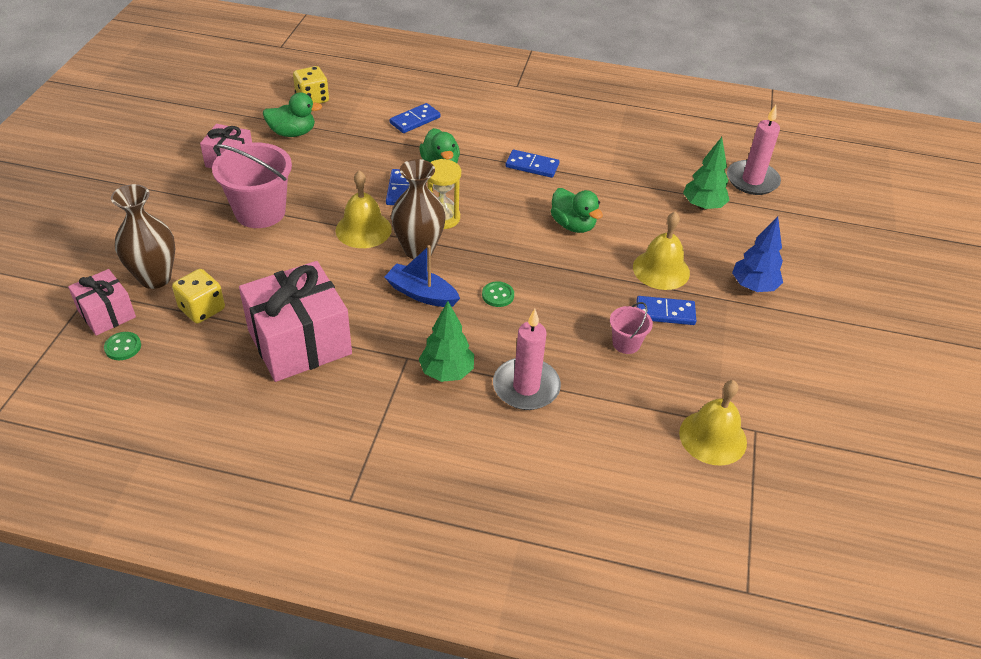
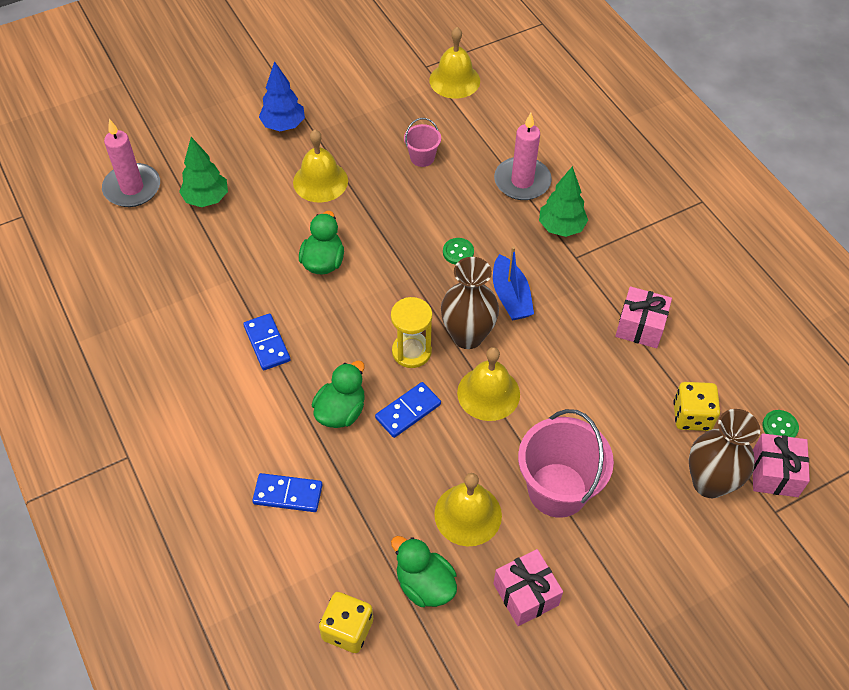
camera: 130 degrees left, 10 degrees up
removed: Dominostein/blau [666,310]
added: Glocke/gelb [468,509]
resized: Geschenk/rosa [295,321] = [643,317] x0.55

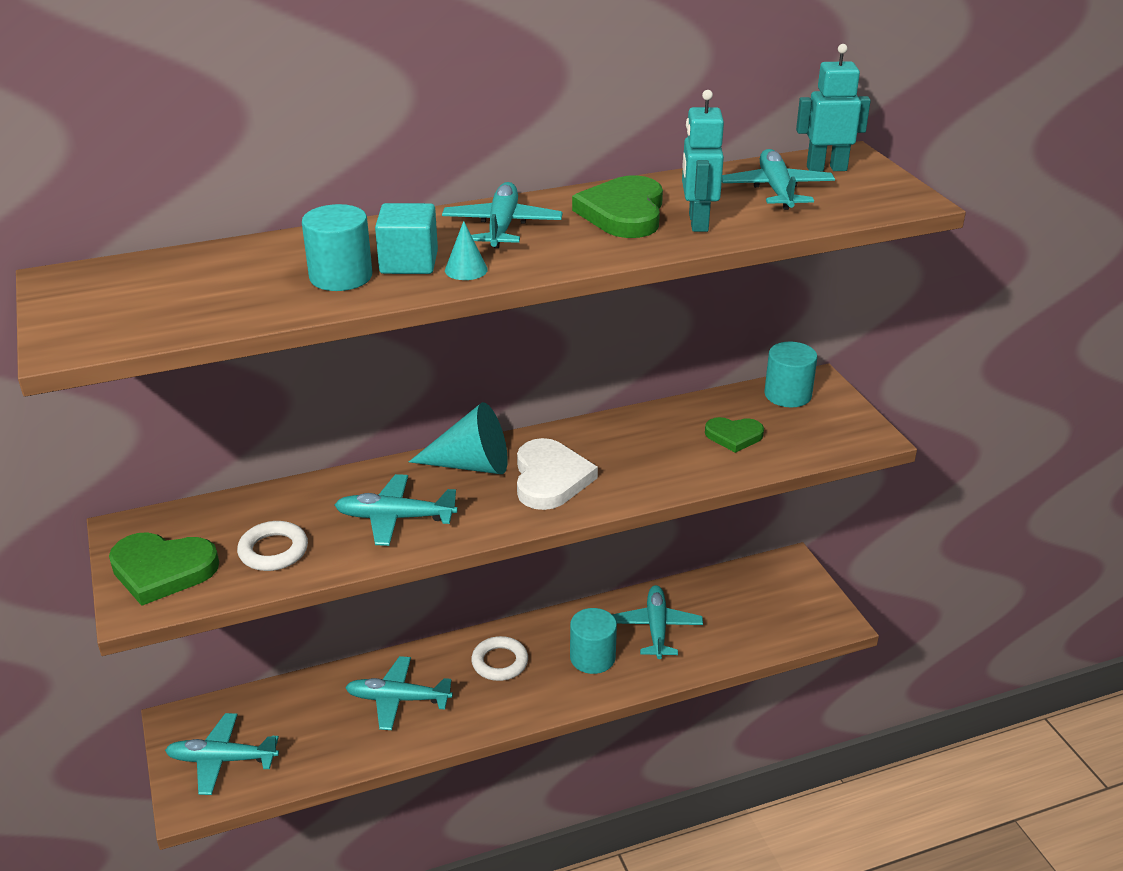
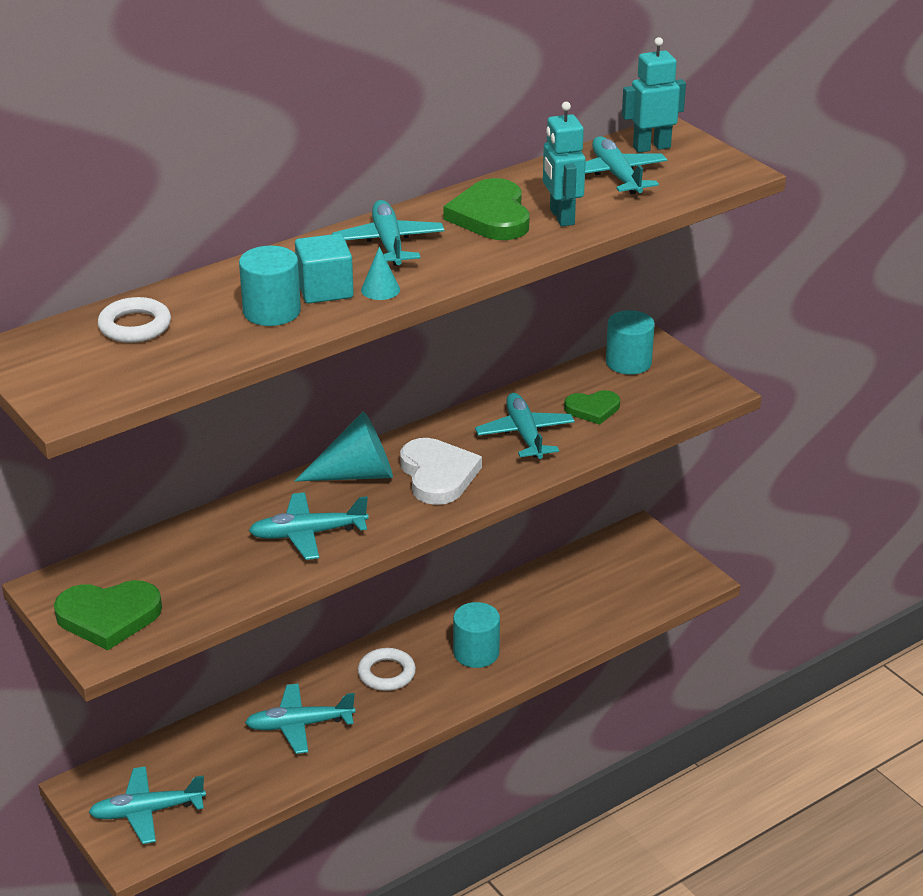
camera: 15 degrees left, 0 degrees up
moved: Ring/weiß [272,546] to [134,320]; Flugzeug/türkis [657,622] to [525,426]

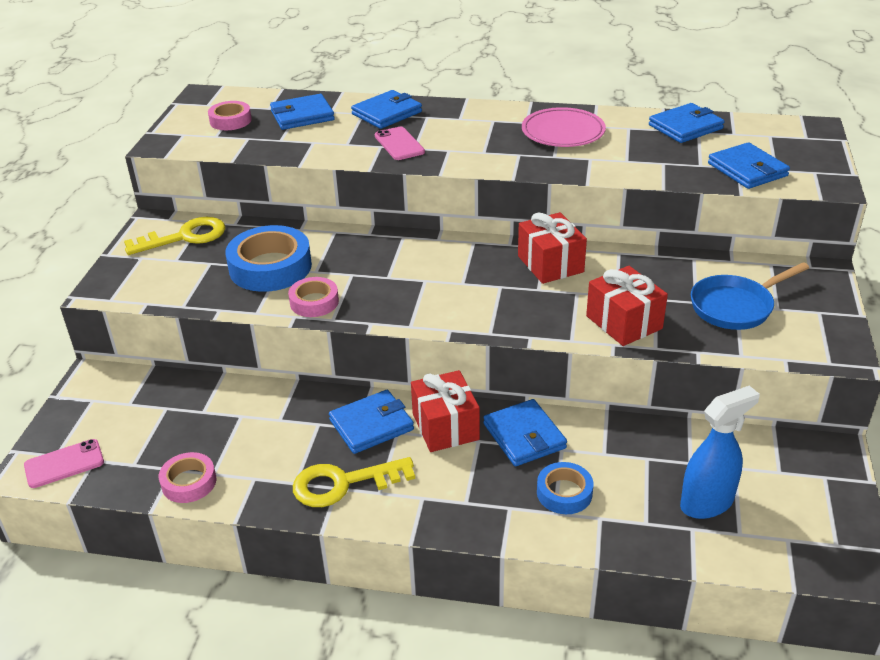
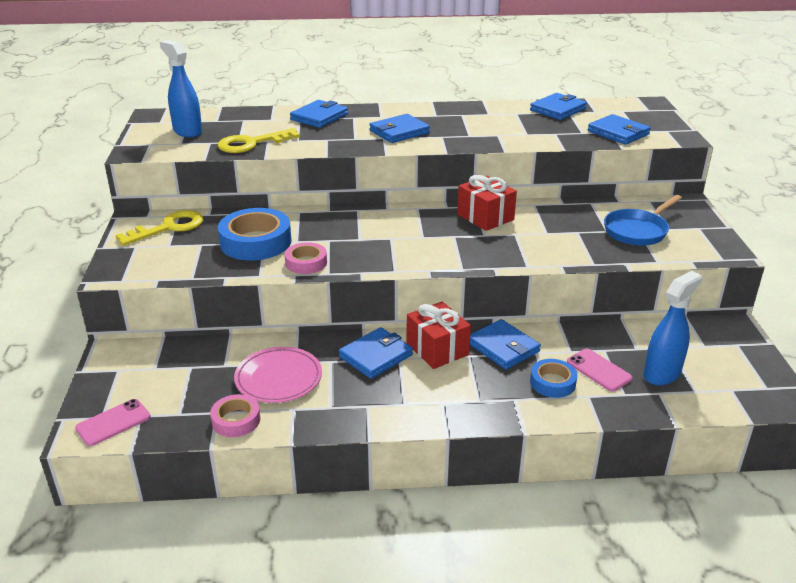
camera: 15 degrees left, 5 degrees down
removed: Geschenk/rot [627,306]
moved: Geldbörse/blau [302,112] to [399,128]; Schlüssel/gelb [354,482] to [258,140]; Handy/rosa [400,143] to [600,370]; Teller/rosa [564,127] to [278,375]
replaced: Klebeband/rosa [230,115] to Sprühflasche/blau [181,89]

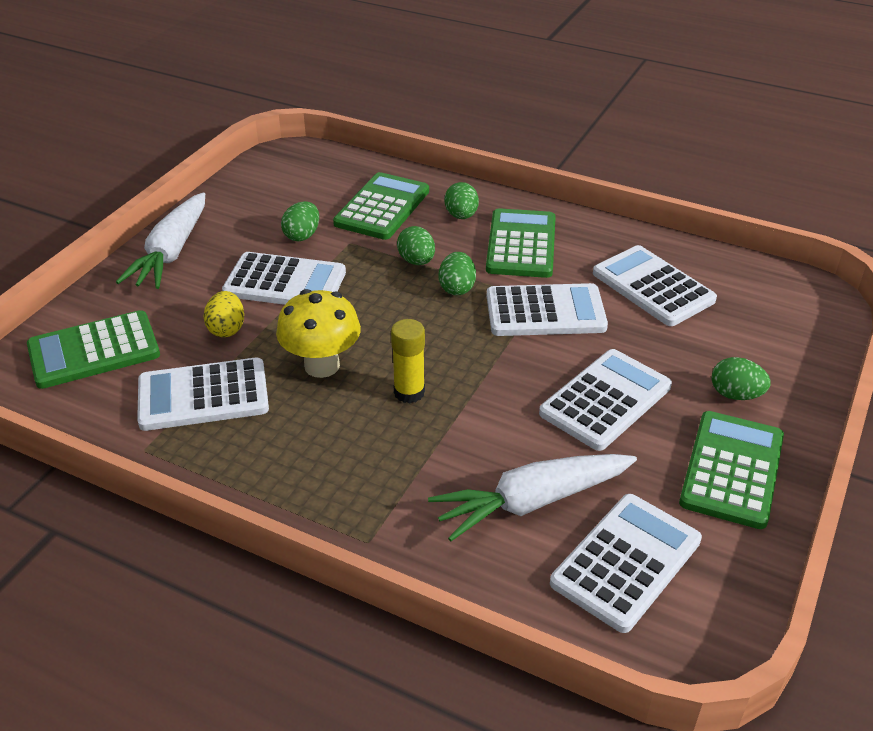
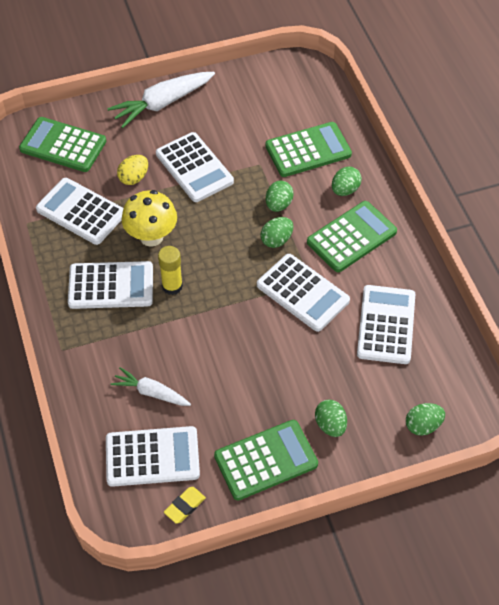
camera: 45 degrees right, 15 degrees up
added: Radiergummi/gelb [185,505]
moved: Ei/grün [300,221] to [425,419]; Taschenrechner/weiß [605,400] to [110,285]
resized: Karotte/weiß [532,497] = [150,386] x0.61

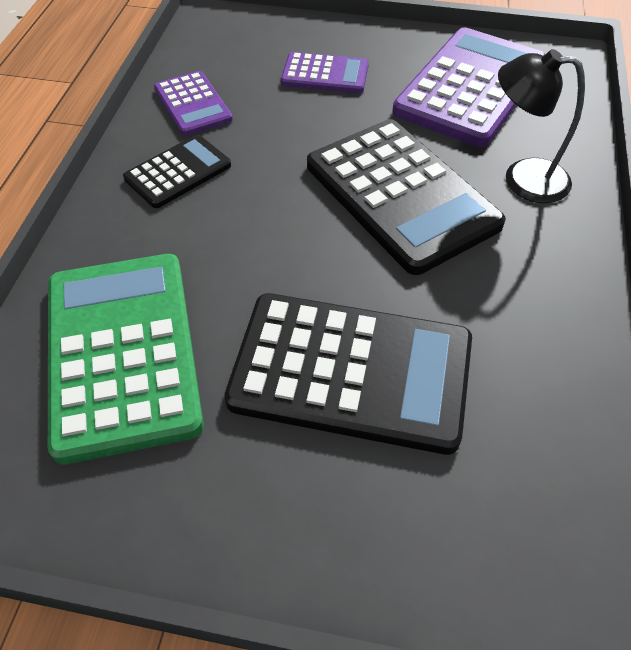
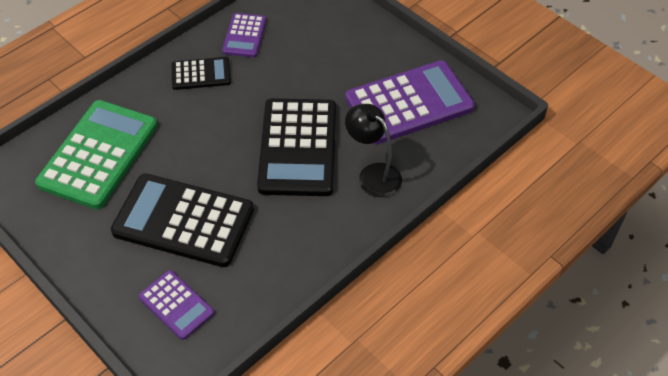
camera: 35 degrees right, 0 degrees up
moved: Taschenrechner/lila [325,72] to [176,305]
turned: Taschenrechner/schwarz [348,374] = [182,220] 150 degrees clockwise

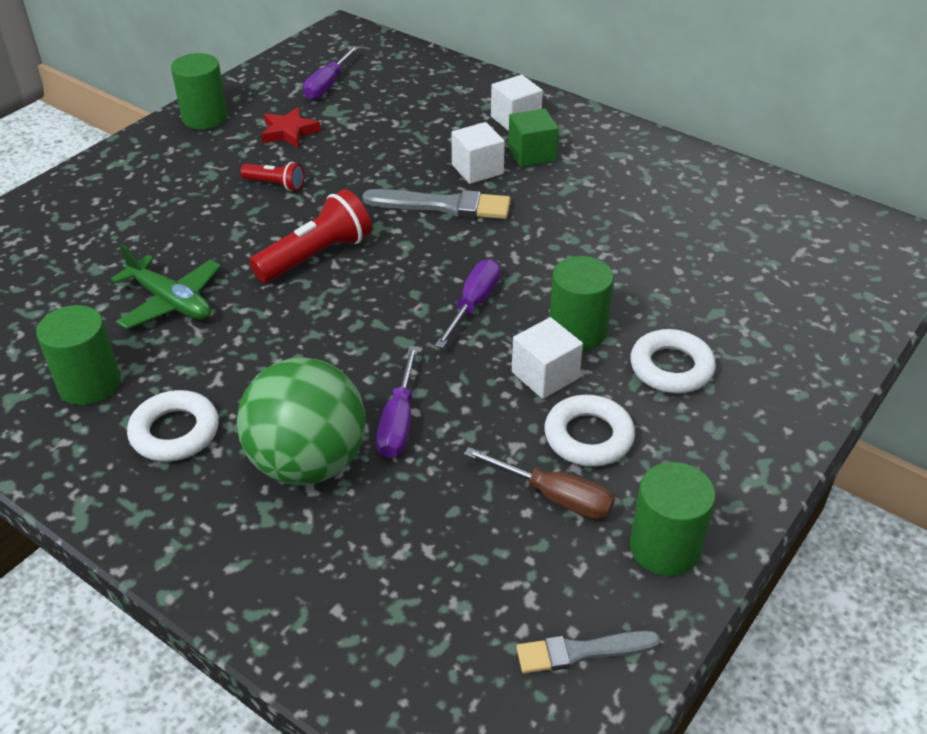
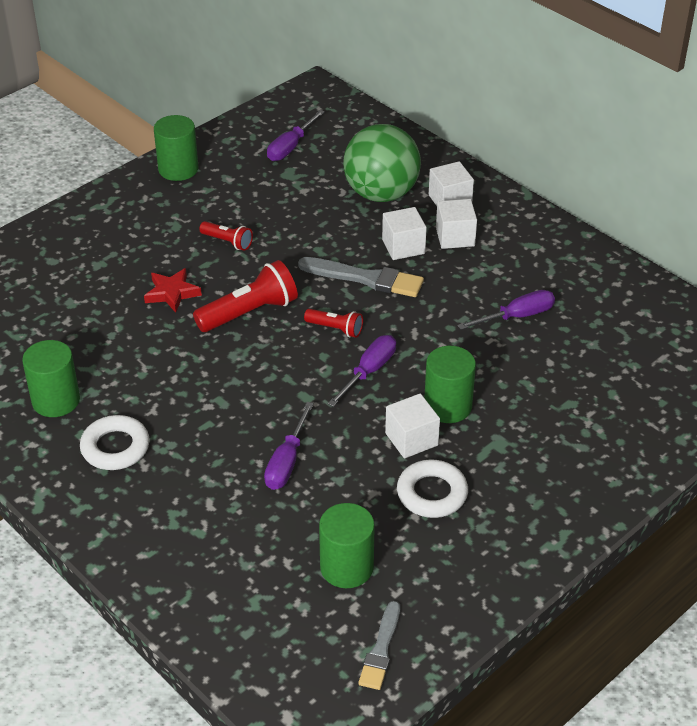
camera: 10 degrees right, 0 degrees up
removed: Flugzeug/grün [166,286]; Schraubenzieher/braun [539,483]; Ring/weiß [673,361]
added: Taschenlampe/rot [333,323]; Schraubenzieher/lila [506,310]
moved: Ball/grün [301,421] to [382,163]; Stern/rot [291,127] to [173,290]; Vollzylinder/grün [673,519] to [347,545]
recoloured: Kubus/grün [533,138] to Kubus/weiß [456,224]
turned: Pinsel/grau [588,652] = [379,645] 75 degrees counterclockwise

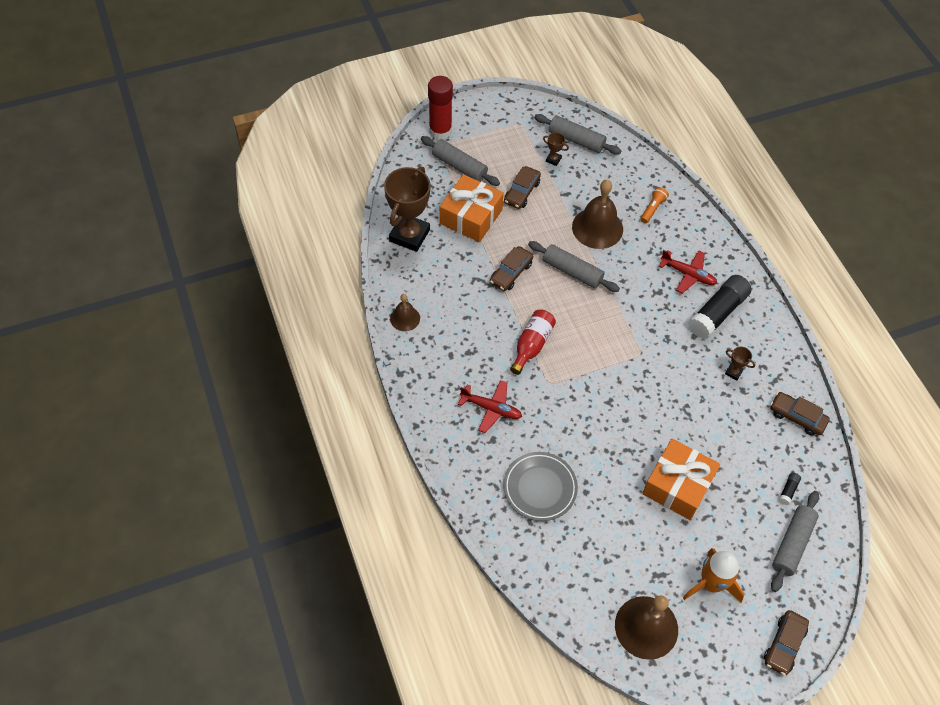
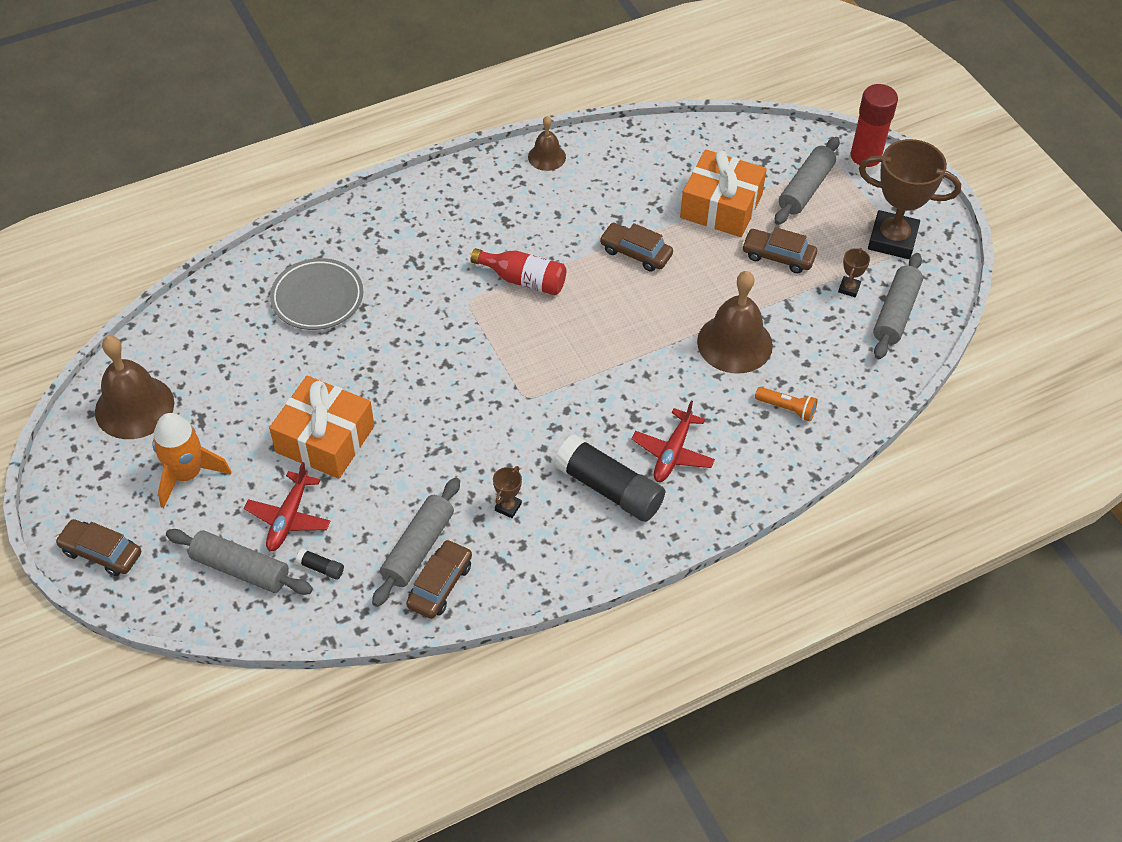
camera: 85 degrees right, 5 degrees down
moved: Pokal/braun [407,209] to [910,199]; Flugzeug/rot [490,406] to [287,507]; Nudelholz/grau [574,266] to [416,542]

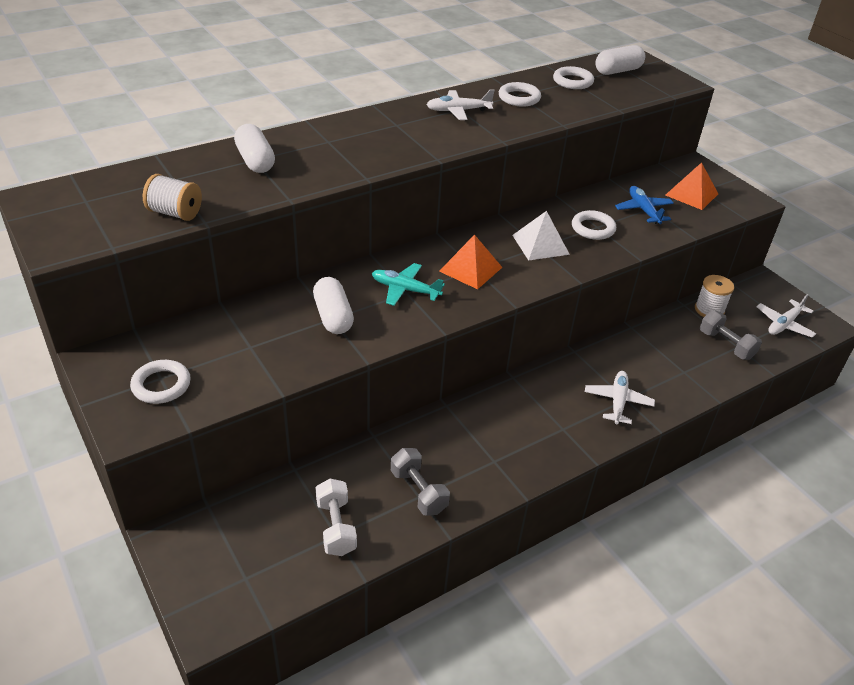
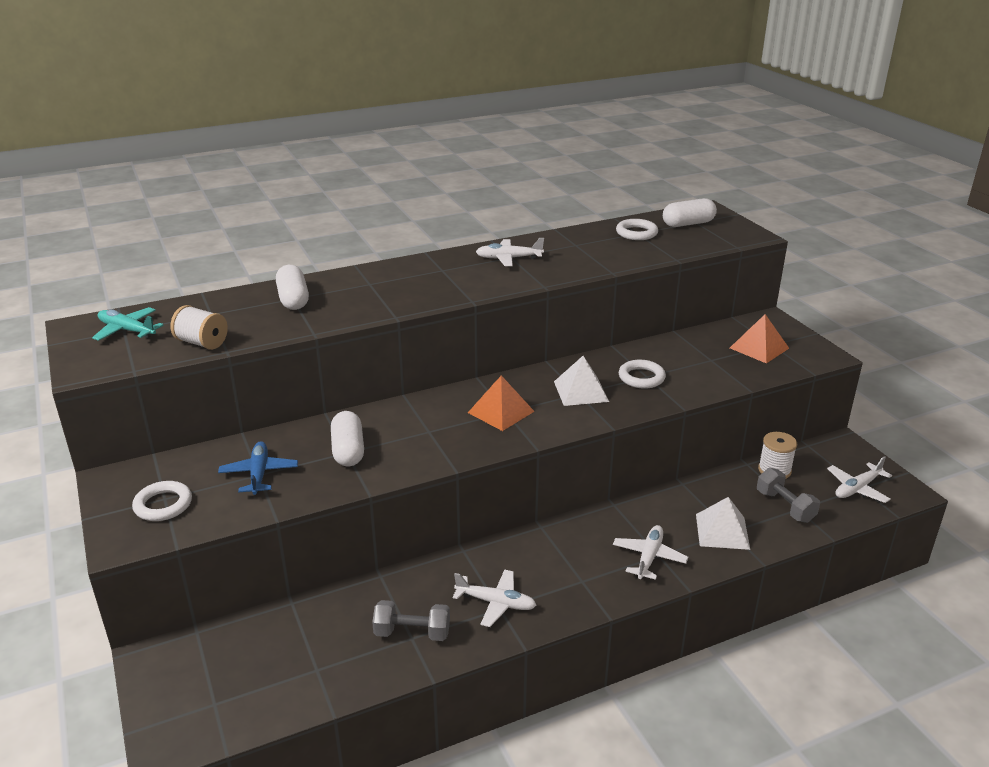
camera: 10 degrees right, 10 degrees down
removed: Hantel/weiß [336,517]; Ring/weiß [520,94]
added: Flugzeug/weiß [494,598]; Pyramide/weiß [723,523]
moved: Flugzeug/türkis [408,284] to [128,324]; Flugzeug/blau [644,205] to [258,468]
turned: Hantel/grau [420,482] = [411,620] 60 degrees counterclockwise

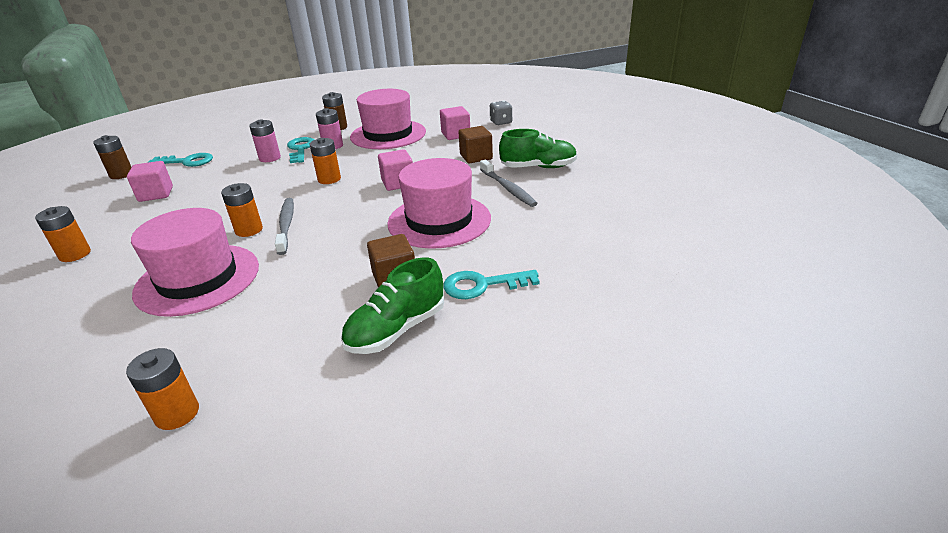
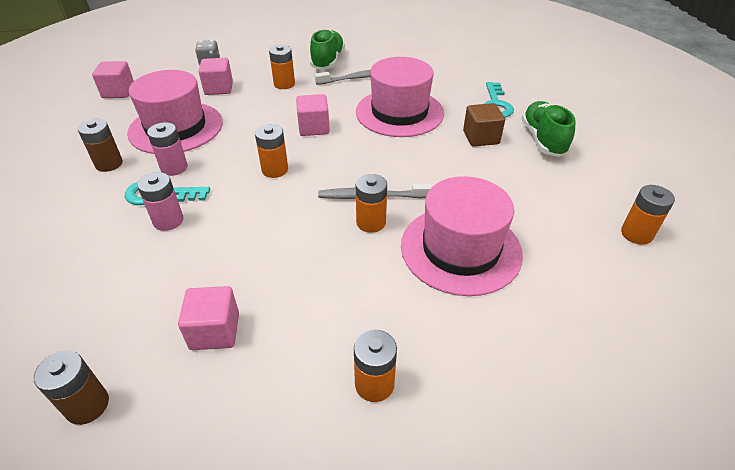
camera: 80 degrees left, 10 degrees up
removed: Schlüssel/türkis [180,160]
added: Kubus/rosa [113,79]
replaced: Kubus/braun [476,144] to Batterie/orange [282,67]
turned: Schuh/grün [392,305] = [548,129] 150 degrees counterclockwise

